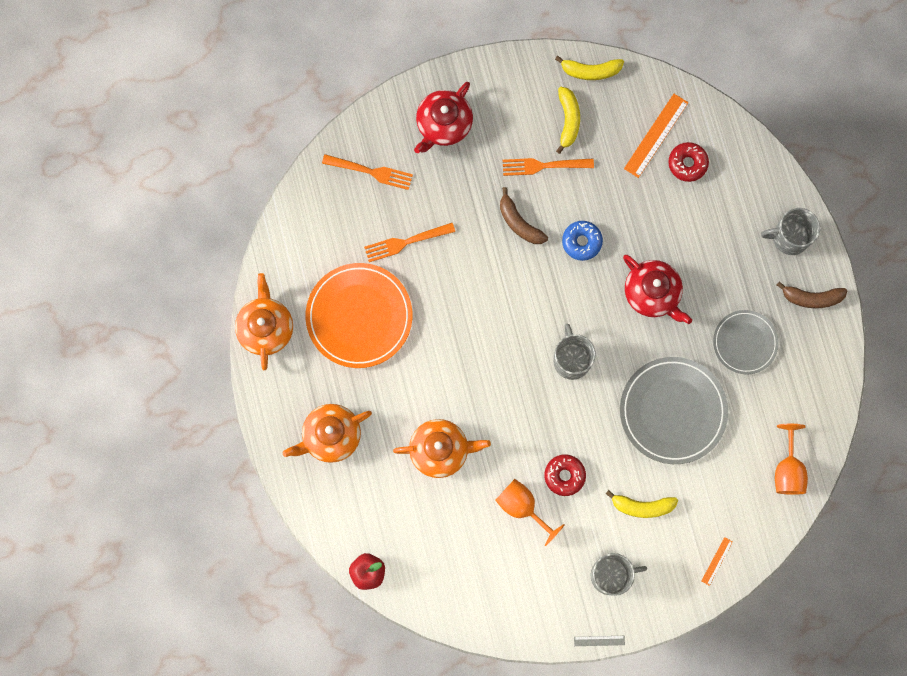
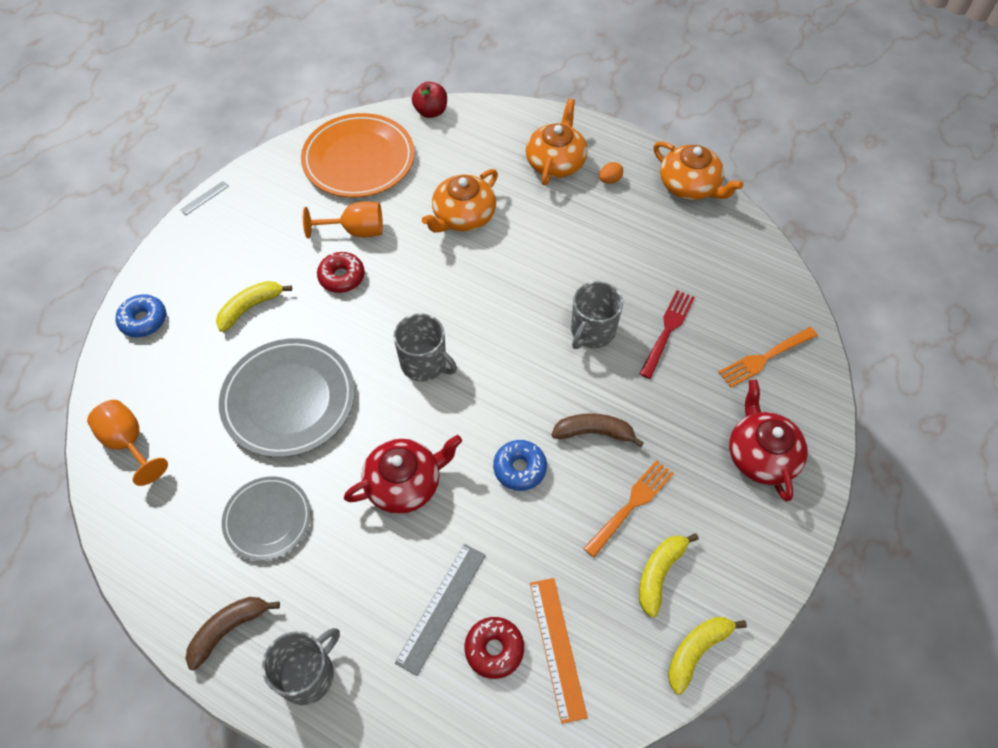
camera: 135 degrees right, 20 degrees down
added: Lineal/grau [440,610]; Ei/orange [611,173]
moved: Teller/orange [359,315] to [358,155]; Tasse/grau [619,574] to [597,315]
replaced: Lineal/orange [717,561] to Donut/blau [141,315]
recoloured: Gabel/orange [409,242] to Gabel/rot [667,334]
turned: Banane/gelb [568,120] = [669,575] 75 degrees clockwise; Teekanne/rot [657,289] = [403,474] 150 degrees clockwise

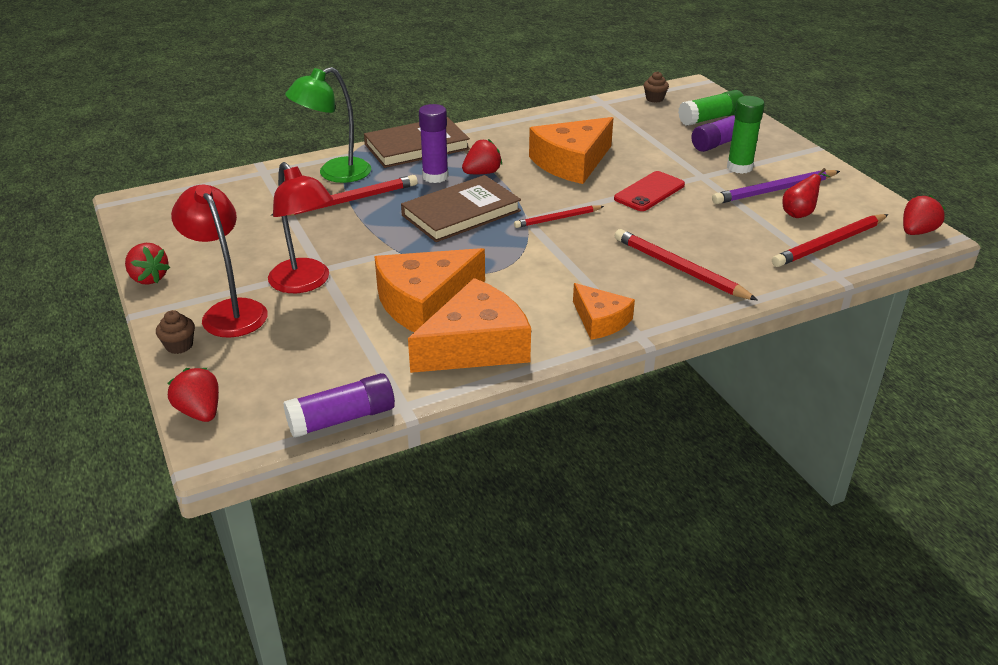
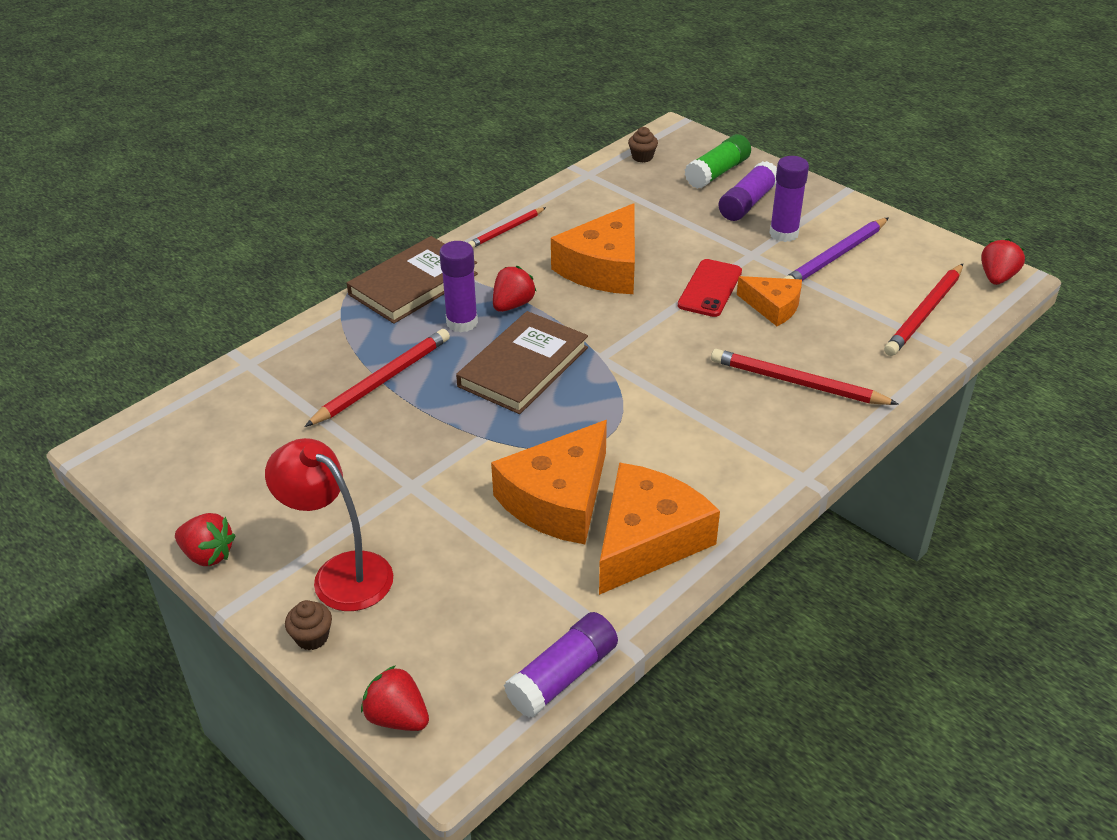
camera: 20 degrees left, 5 degrees up
removed: Lampe/rot [300,227]; Lampe/grün [328,125]; Birne/rot [806,193]
moved: Bleistift/rot [559,216] to [507,227]; Käse/orange [604,311] to [769,301]
recoloured: Klebestift/grün [746,135] to Klebestift/lila [789,199]

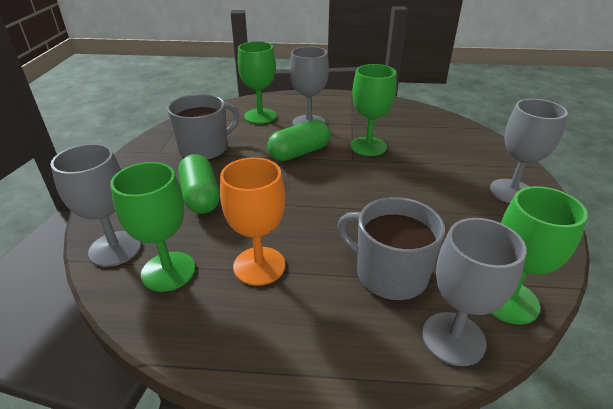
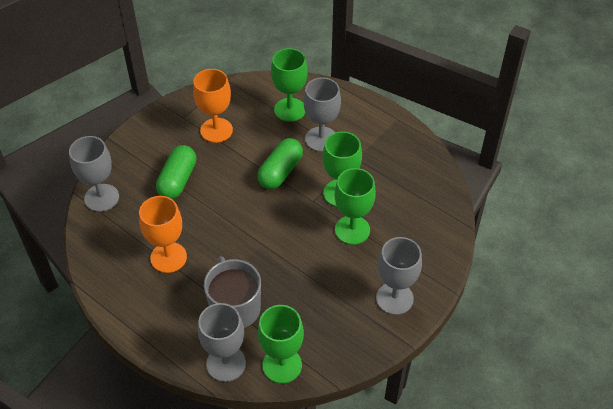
camera: 35 degrees right, 15 degrees up
moved: Kelch/grün [152,227] to [355,206]
replaced: Tasse/grau [203,127] to Kelch/orange [213,106]
turned: Kapsel/grün [299,140] = [280,163] 60 degrees counterclockwise

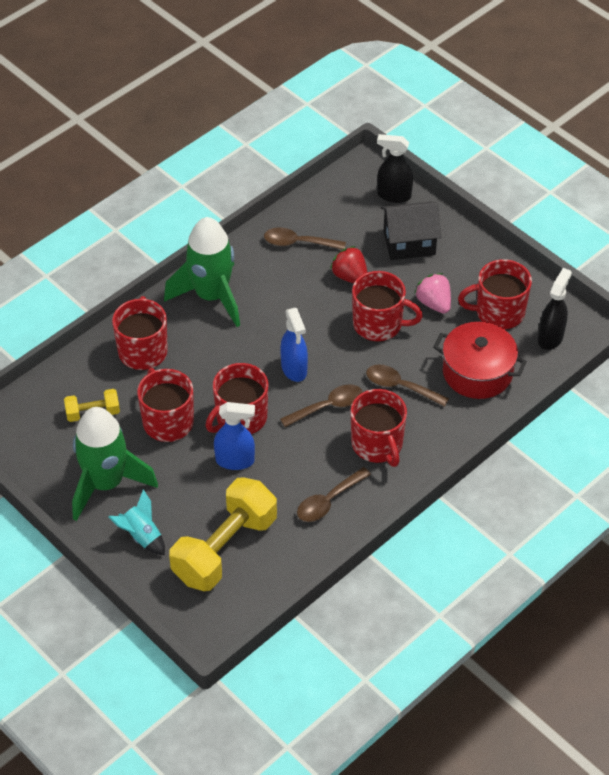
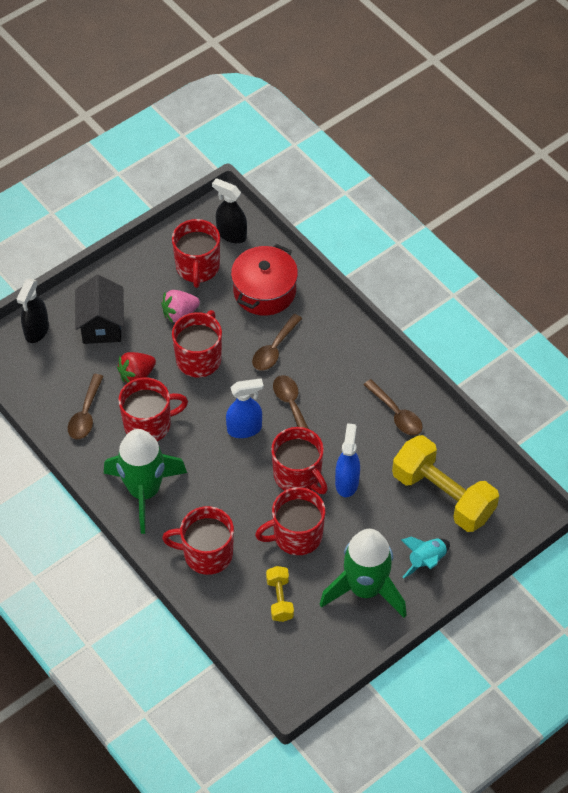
camera: 85 degrees left, 5 degrees up
moved: Tasse/rot [378,428] to [153,409]

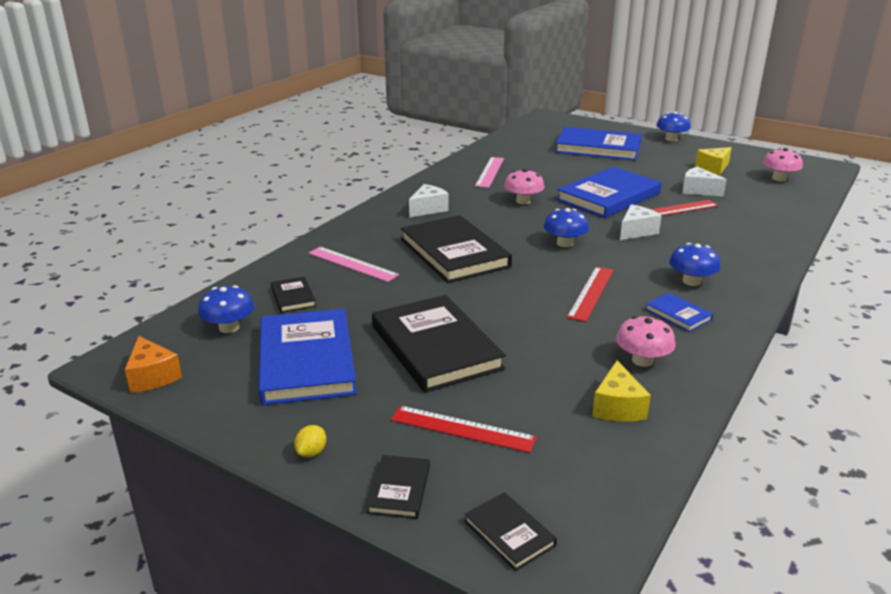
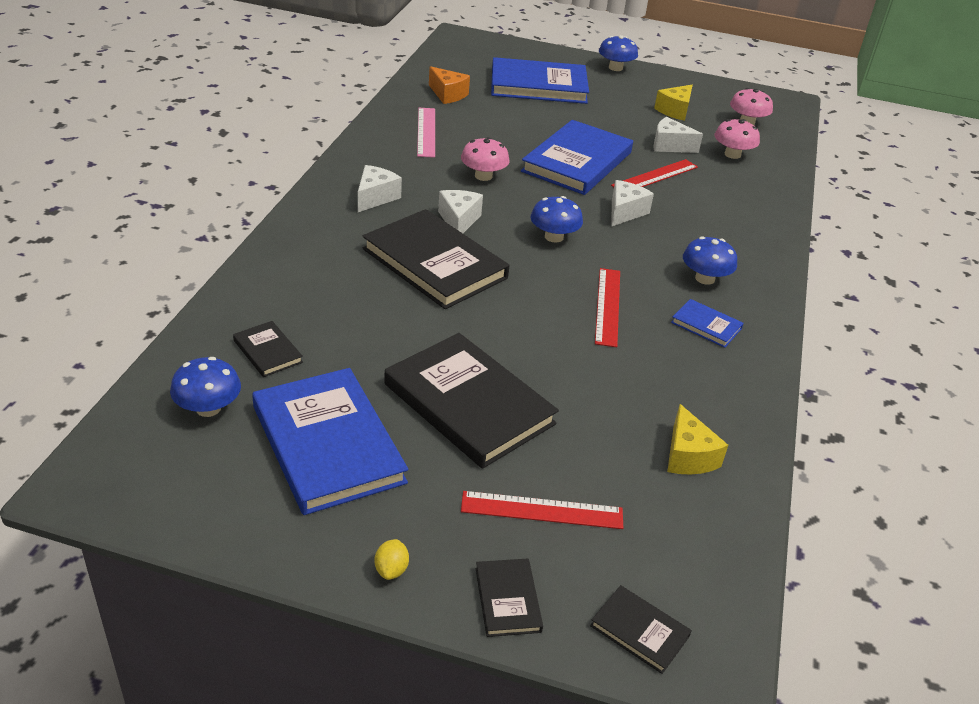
camera: 20 degrees left, 10 degrees up
removed: Lineal/rosa [353,264]
added: Käse/weiß [460,211]
moved: Käse/orange [153,364] to [449,85]; Pilz/rosa [646,341] to [737,139]

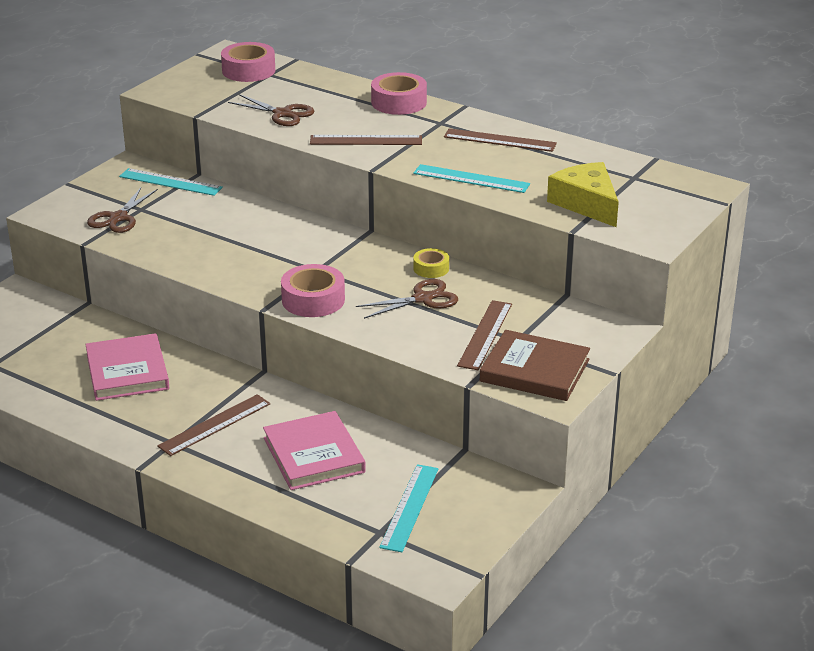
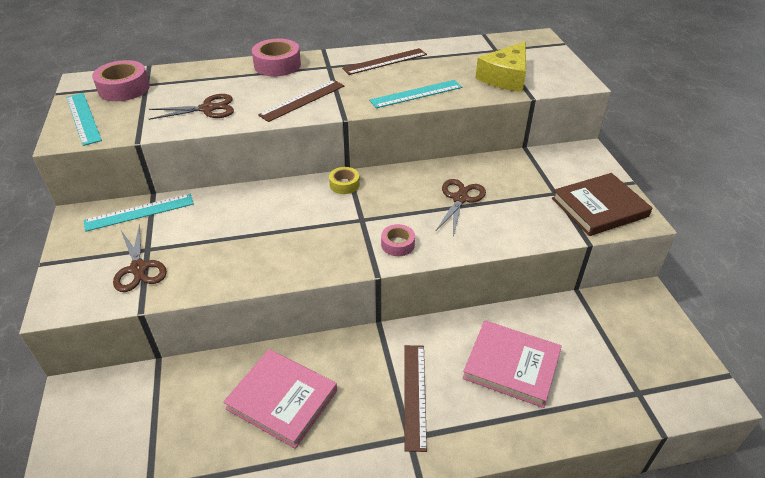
camera: 45 degrees left, 10 degrees up
removed: Lineal/braun [484,335]
moved: Lineal/türkis [408,508] to [84,119]; Klebeband/gelb [431,263] to [344,180]
turned: Käse/gelb [583,194] = [501,66] 75 degrees counterclockwise
resized: Klebeband/rosa [313,290] = [398,240] x0.59

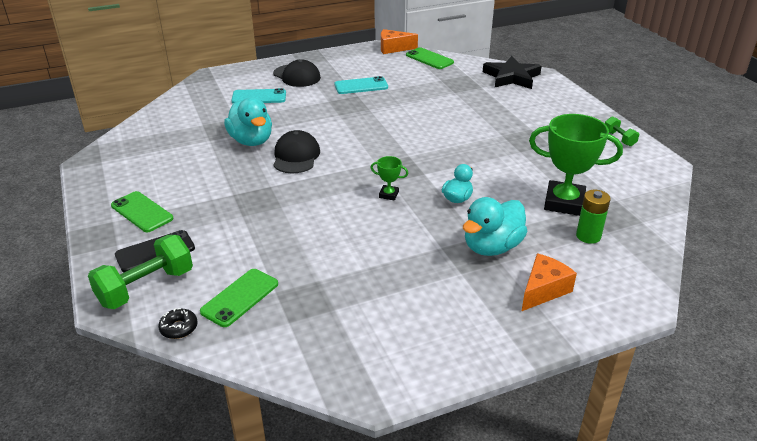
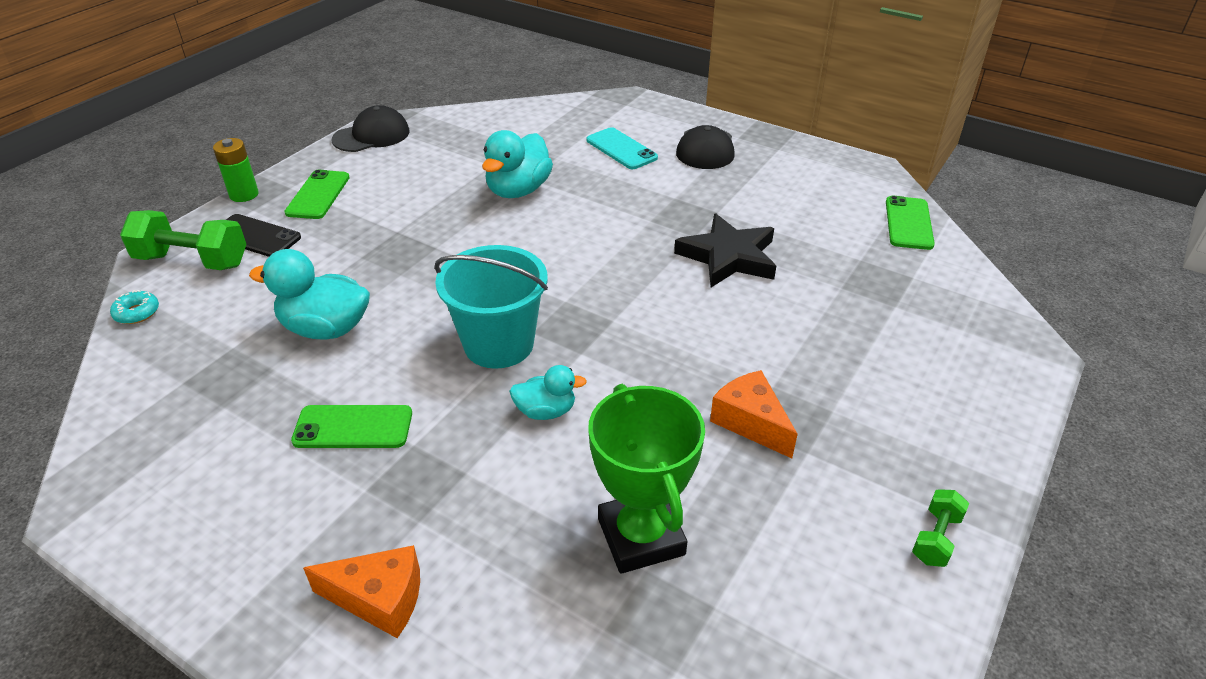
camera: 55 degrees right, 5 degrees up
removed: Handy/türkis [361,85]
moved: Handy/grün [239,298] to [351,426]; Kappe/schwarz [296,152] to [370,128]; Käse/orange [399,41] to [754,414]; Ente/türkis [495,226] to [309,294]; Stern/schwarz [512,72] to [725,250]; Batterie/grün [593,217] to [236,170]
replaced: Pokal/grün [389,178] to Eimer/türkis [491,307]
recoloured: Donut/schwarz [178,323] to Donut/türkis [134,307]

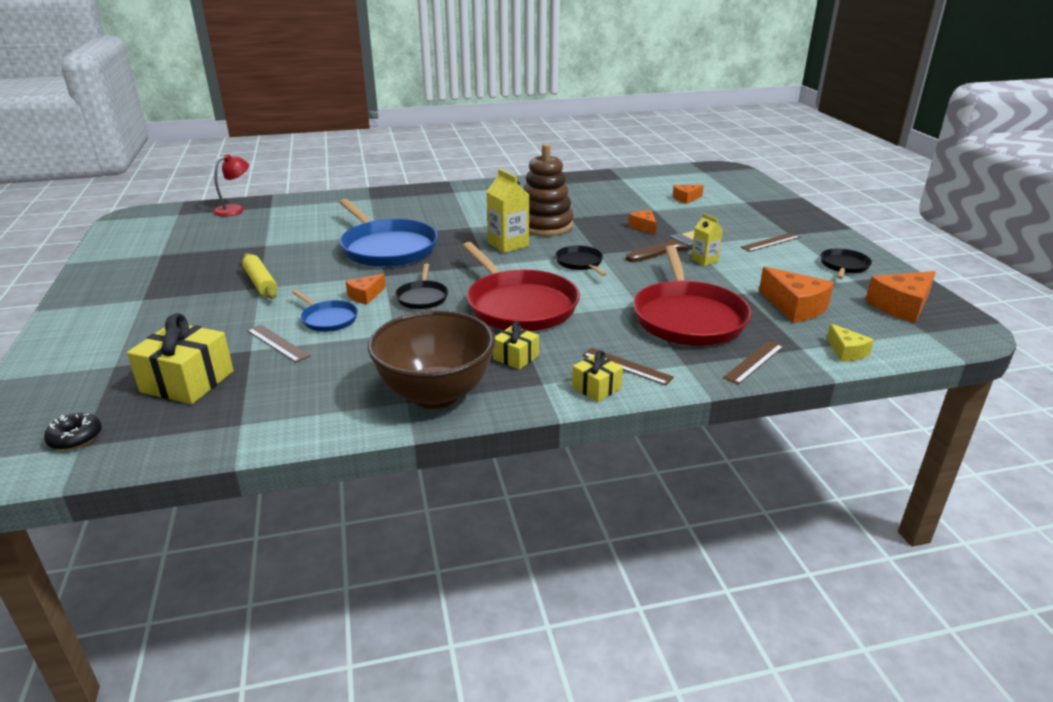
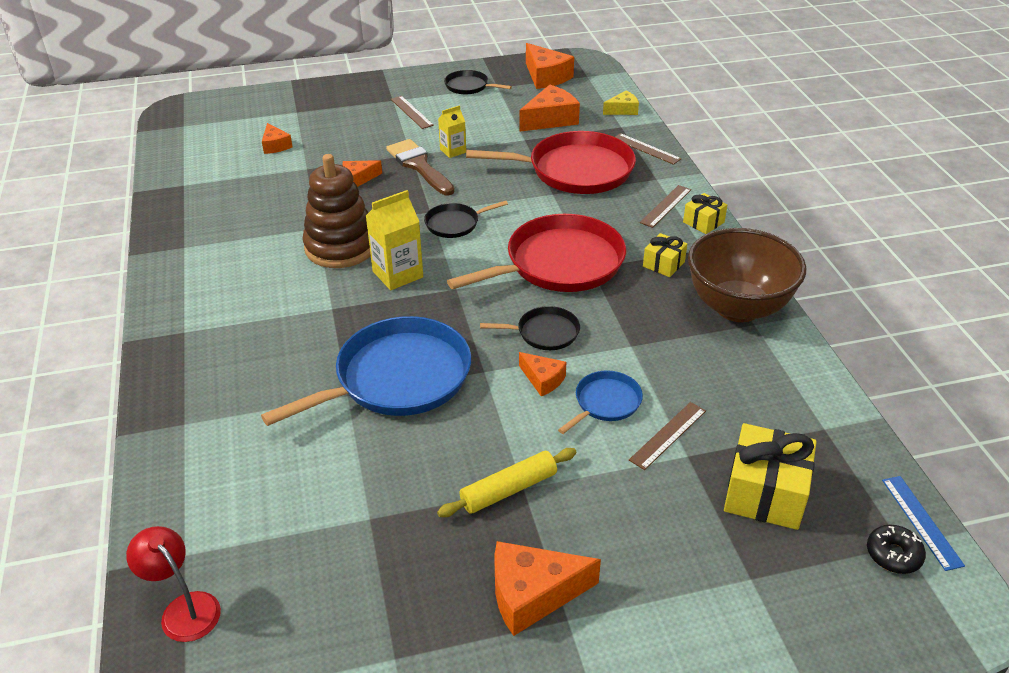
camera: 90 degrees left, 10 degrees up
added: Käse/orange [547,588]; Lineal/blau [923,523]

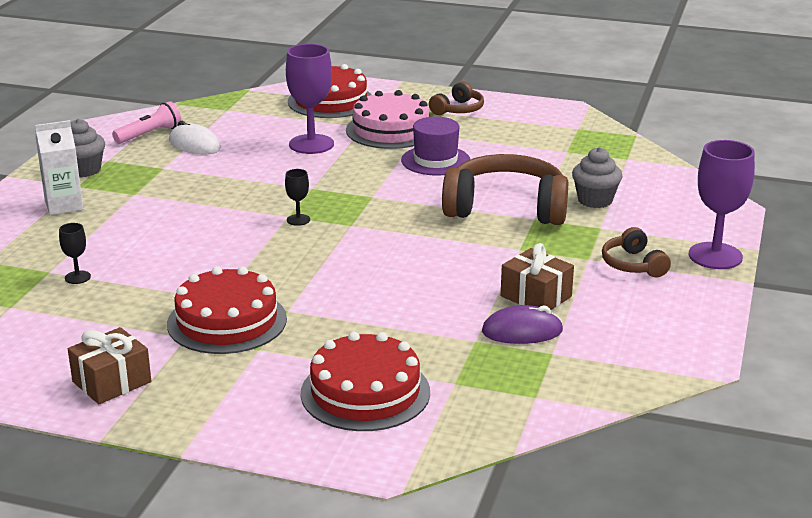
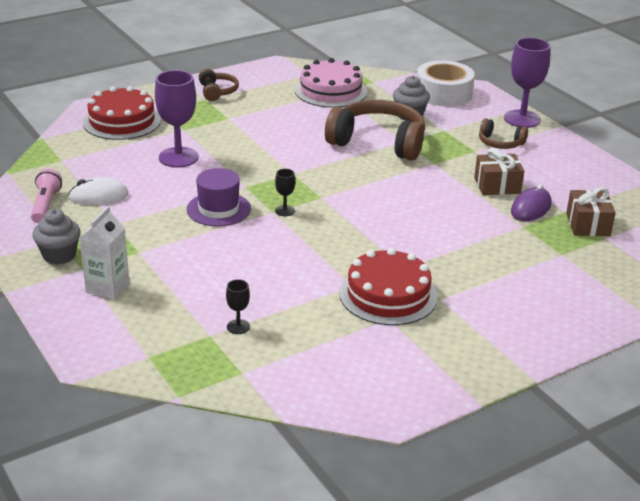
camera: 50 degrees left, 5 degrees up
removed: Kuchen/rot [365,381]
added: Klebeband/weiß [446,83]
moved: Geschenk/braun [109,365] to [591,211]; Kuchen/rosa [388,119] to [331,83]; Hut/lila [435,146] to [219,197]
turned: Kopfhörer/braun [505,189] = [375,130] 60 degrees clockwise

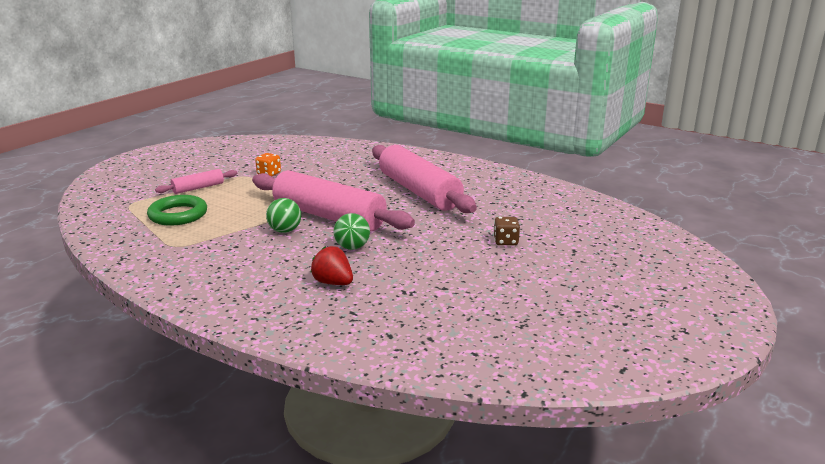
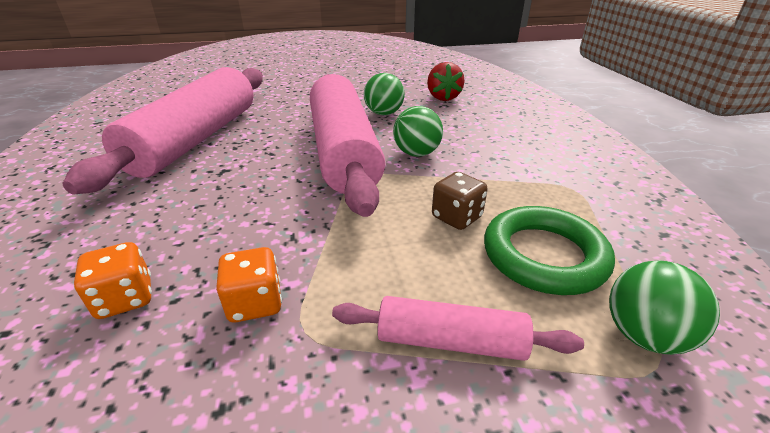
camera: 135 degrees left, 10 degrees up
added: Spielwürfel/orange [113,280]; Ball/grün [664,308]
moved: Spielwürfel/braun [506,231] to [460,201]

